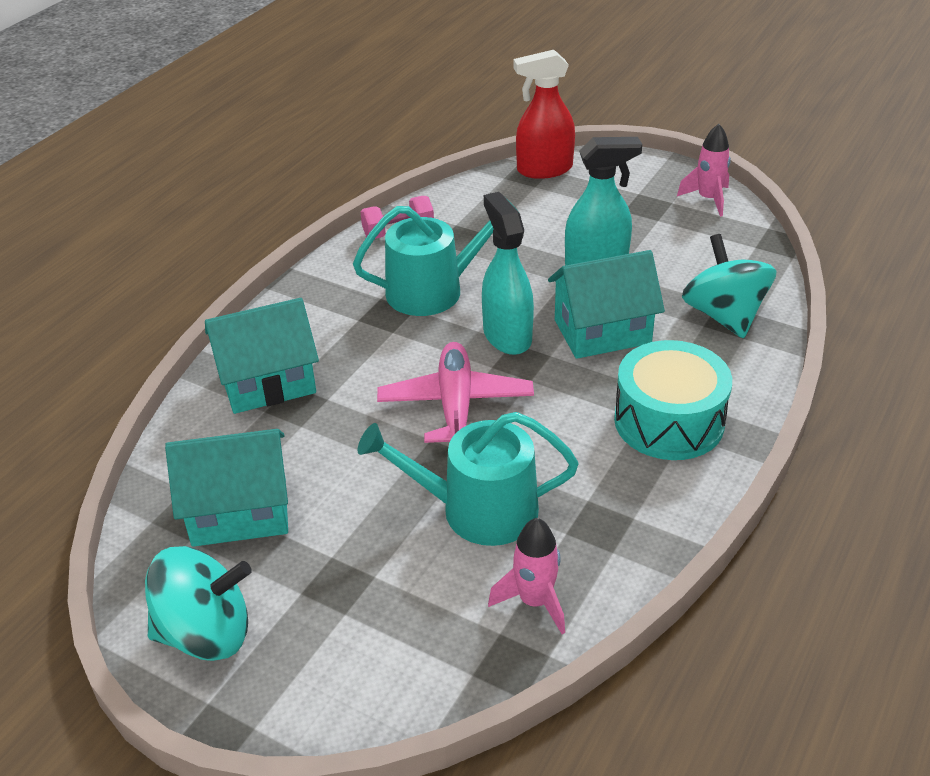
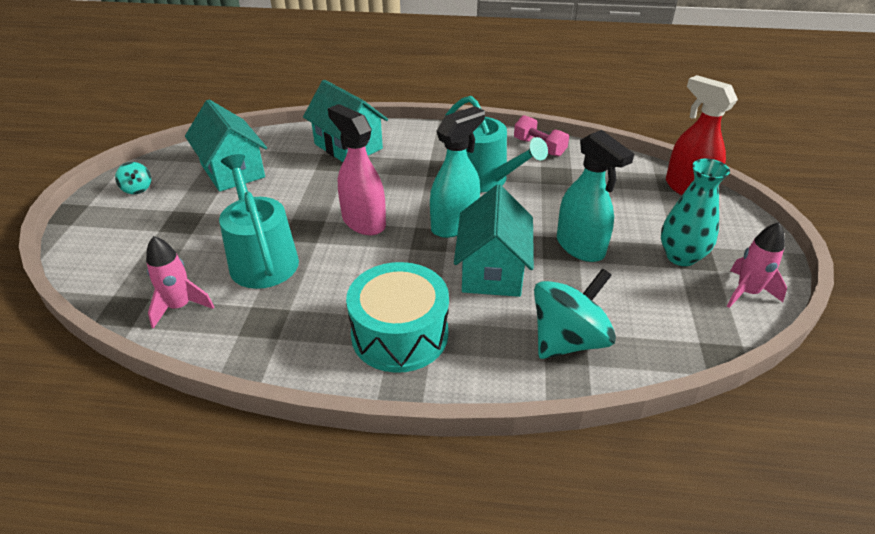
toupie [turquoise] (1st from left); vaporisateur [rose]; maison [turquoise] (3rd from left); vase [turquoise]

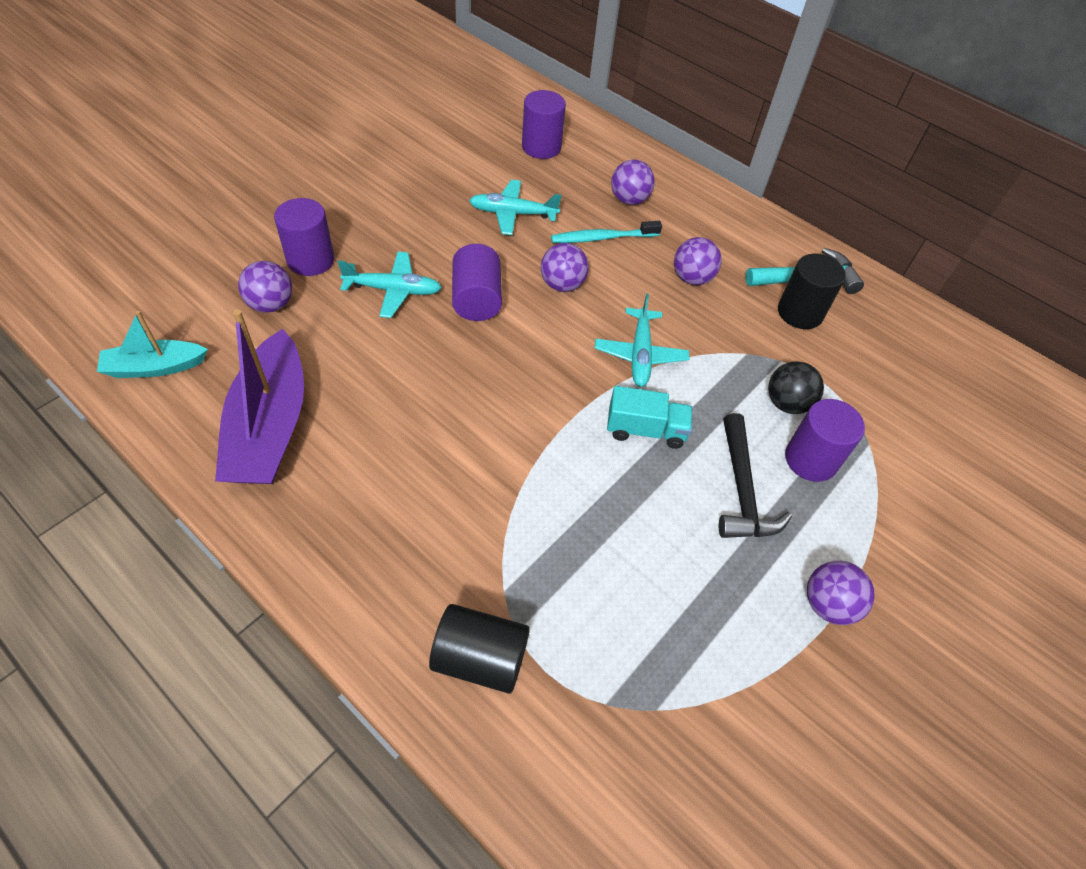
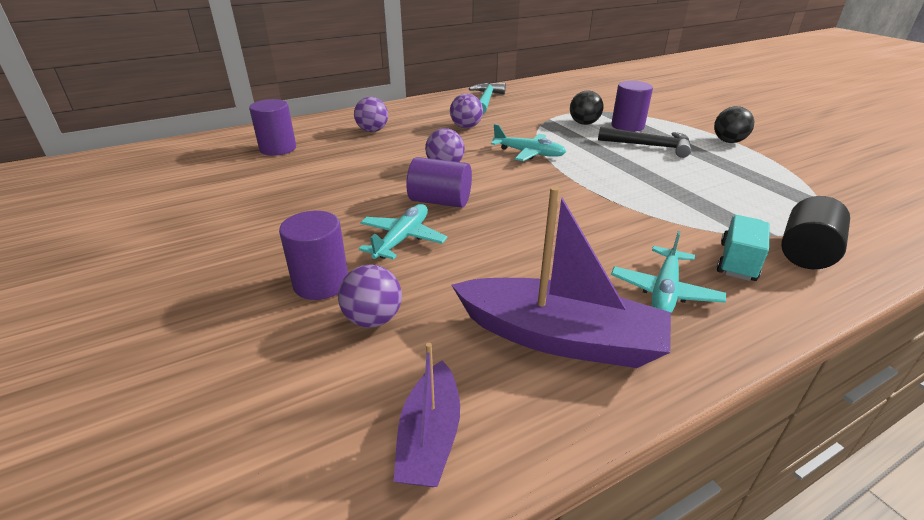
bateau [violet] (1st from left); avion [turquoise] (3rd from left); brosse à dents [turquoise]; camion [turquoise]; cylindre [noir] (2nd from left in the first image); balle [noir] (2nd from left)

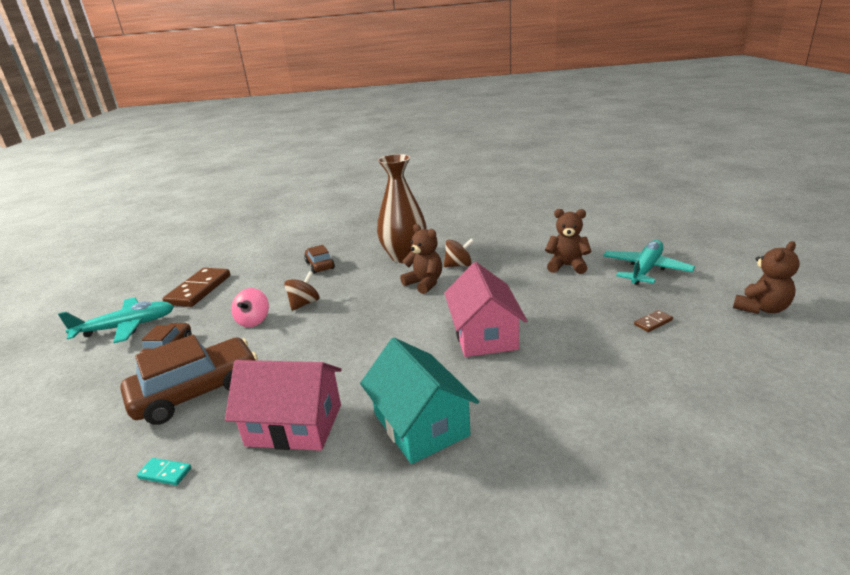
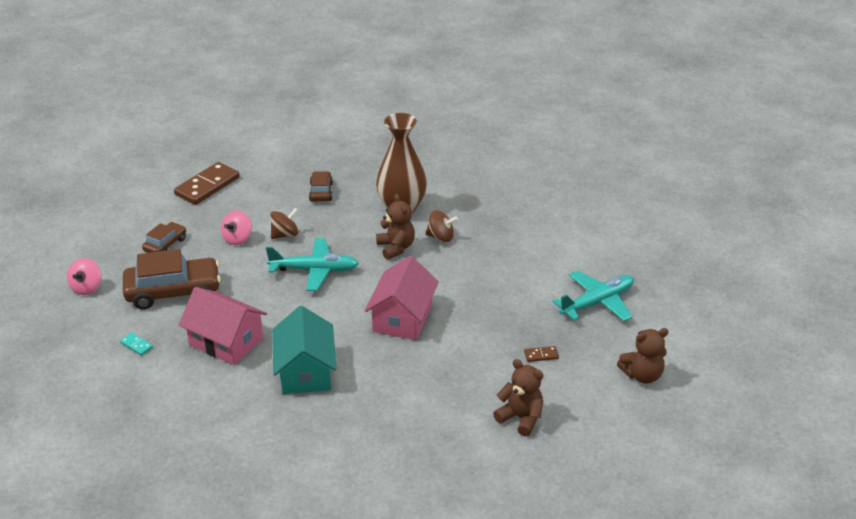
avion [turquoise] (1st from left); ours en peluche [marron] (2nd from left); toupie [rose] (1st from left)

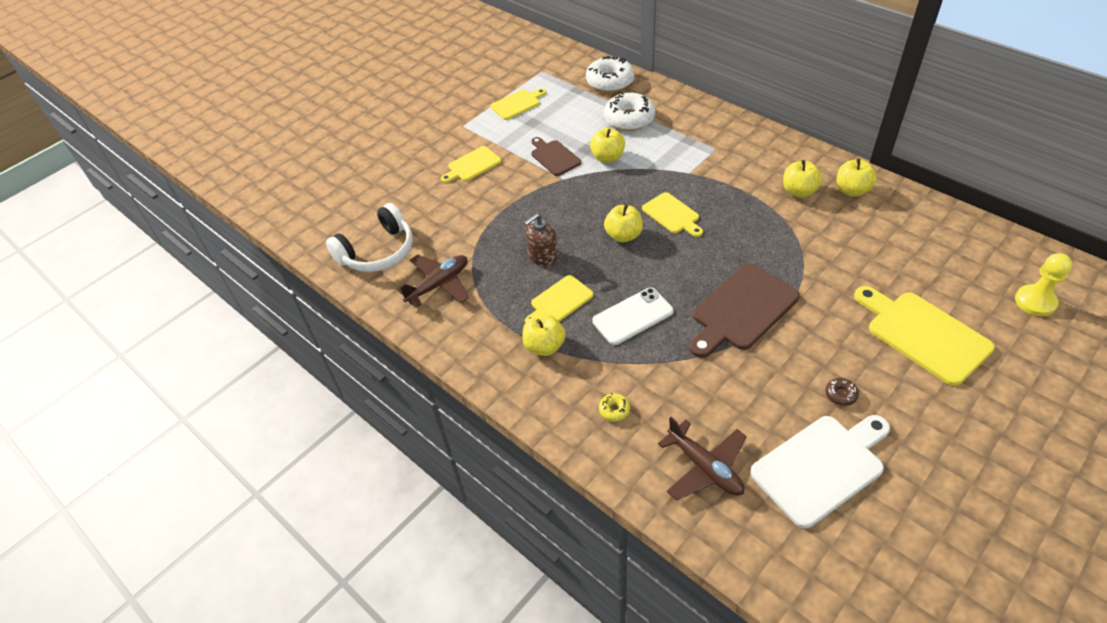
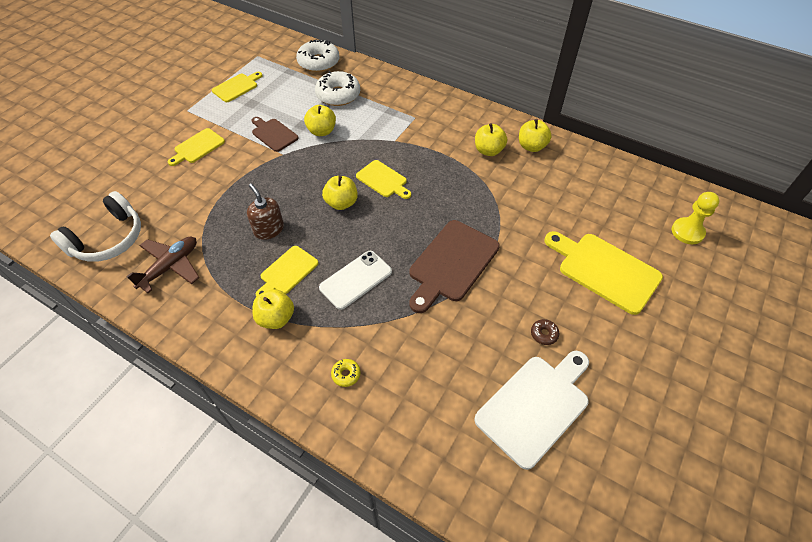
distributeur de savon [marron]; avion [marron] (2nd from left in the first image)

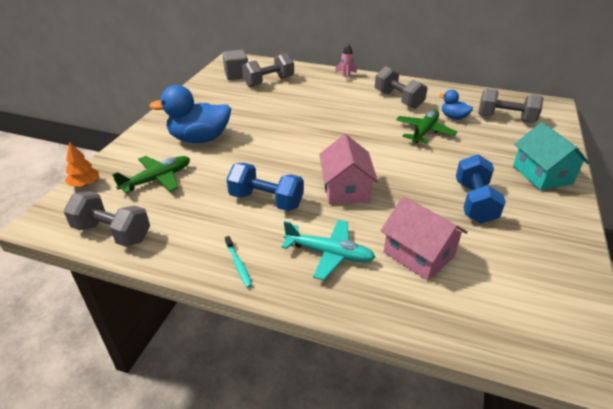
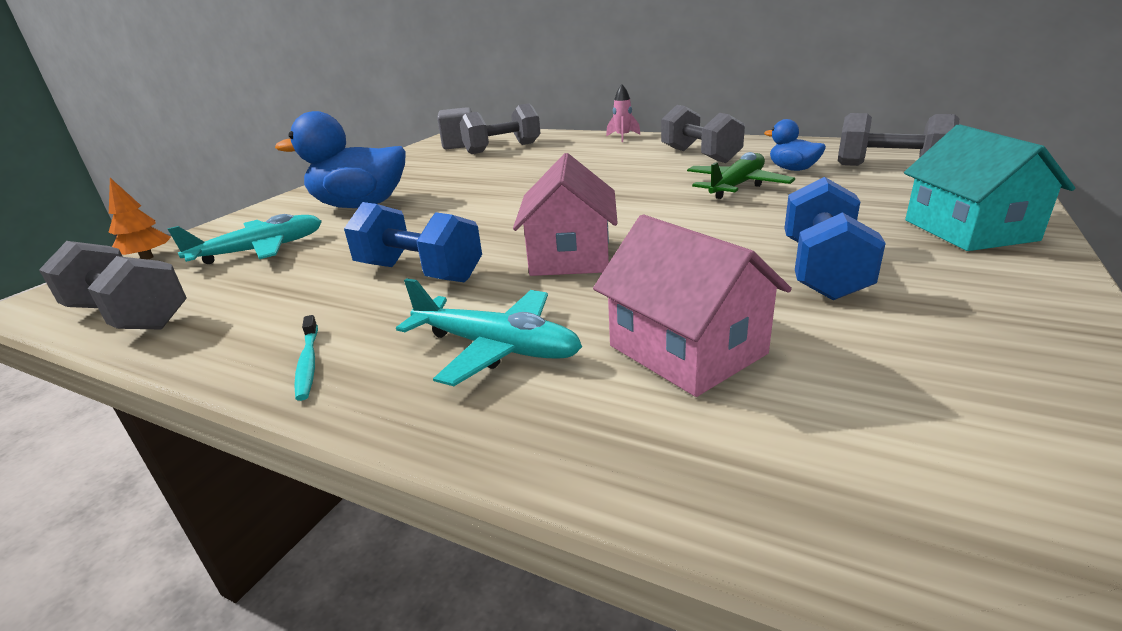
avion [turquoise] (1st from left)

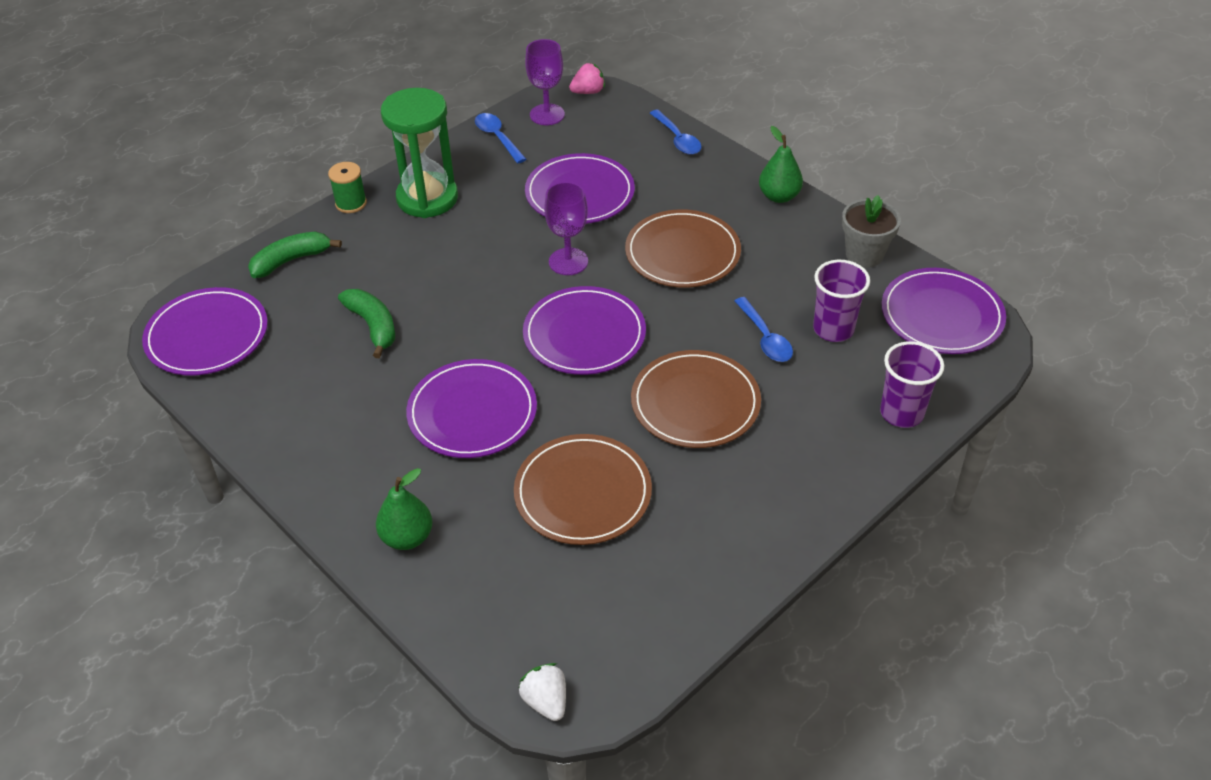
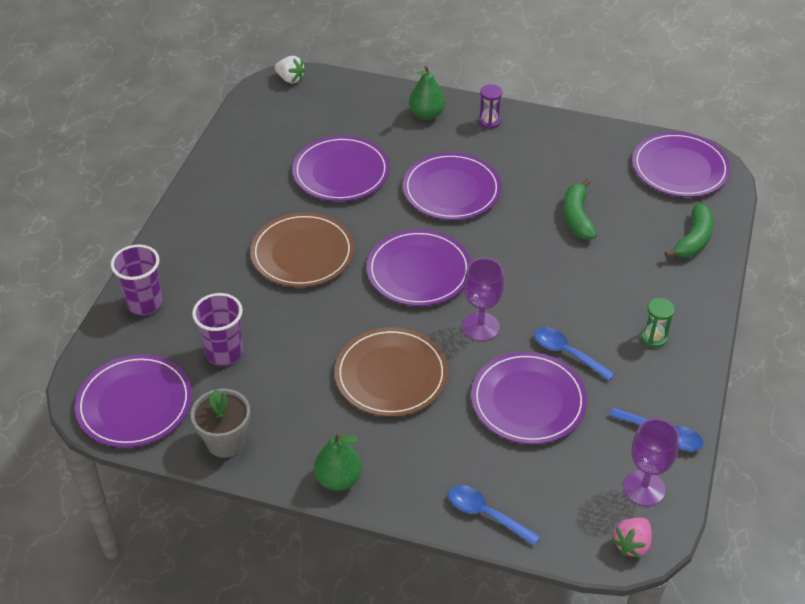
bobine [vert]; banane [vert] (1st from left); sablier [vert]; assiette [violet] (2nd from left); cuillère [bleu] (2nd from left); sablier [violet]

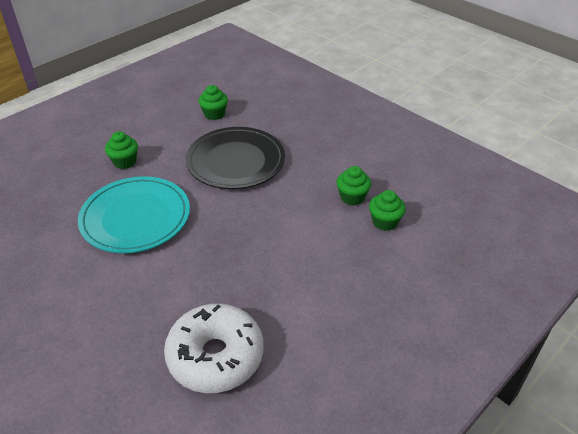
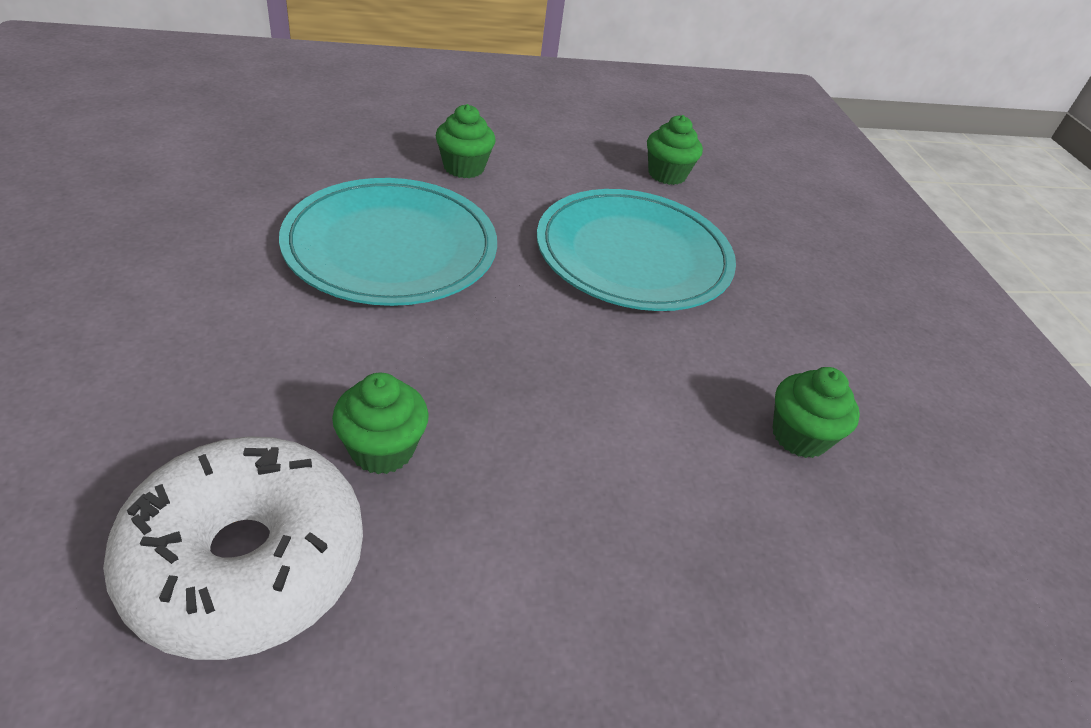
assiette [turquoise] (2nd from left); muffin [vert] (1st from left)

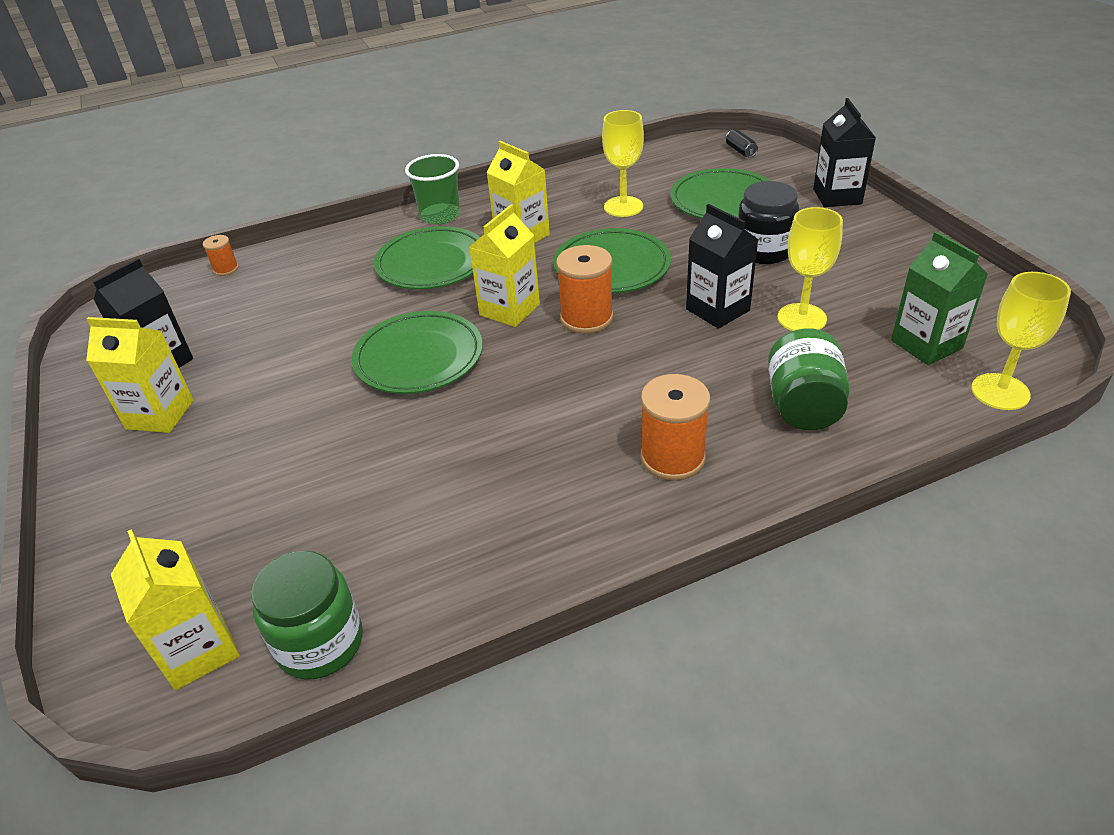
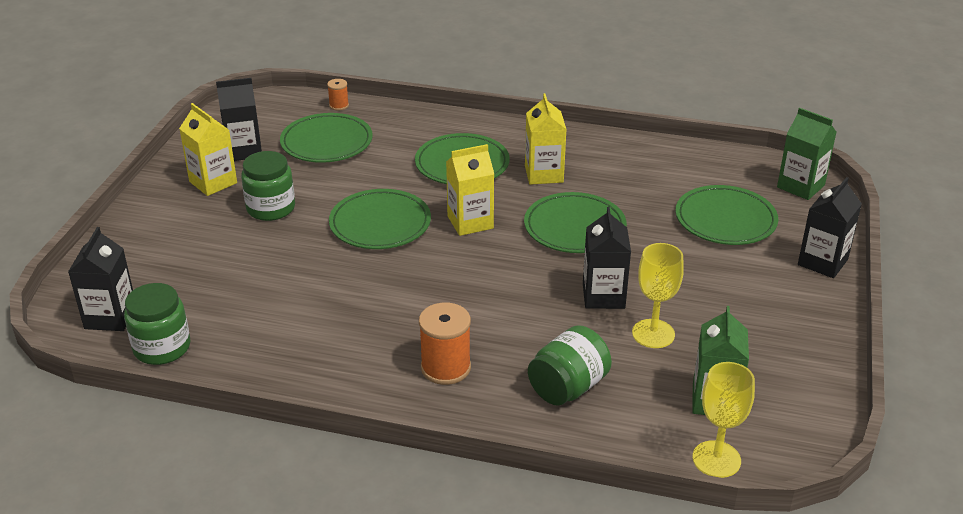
brique de lait [noir] (1st from left); gobelet [vert]; bobine [orange] (2nd from left in the first image); verre à pied [jaune] (1st from left in the first image); brique de lait [vert] (2nd from left); bocal [noir]; bocal [vert] (2nd from left); assiette [vert] (1st from left)

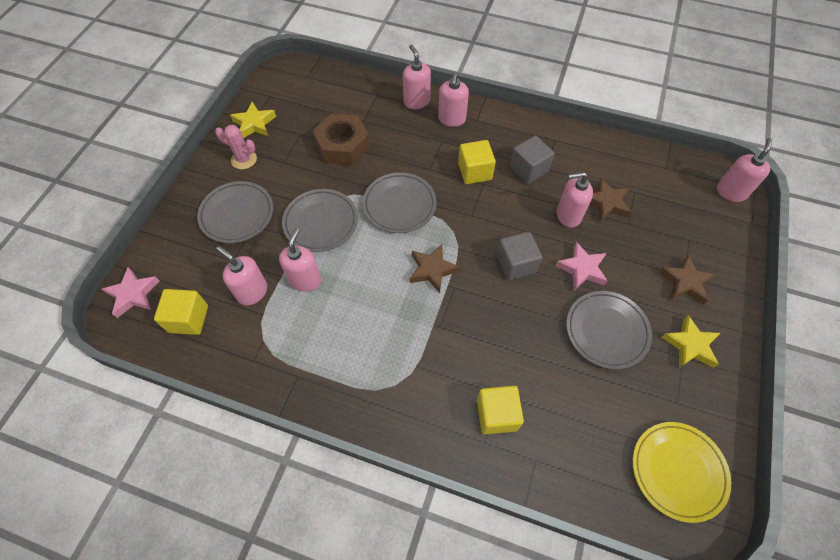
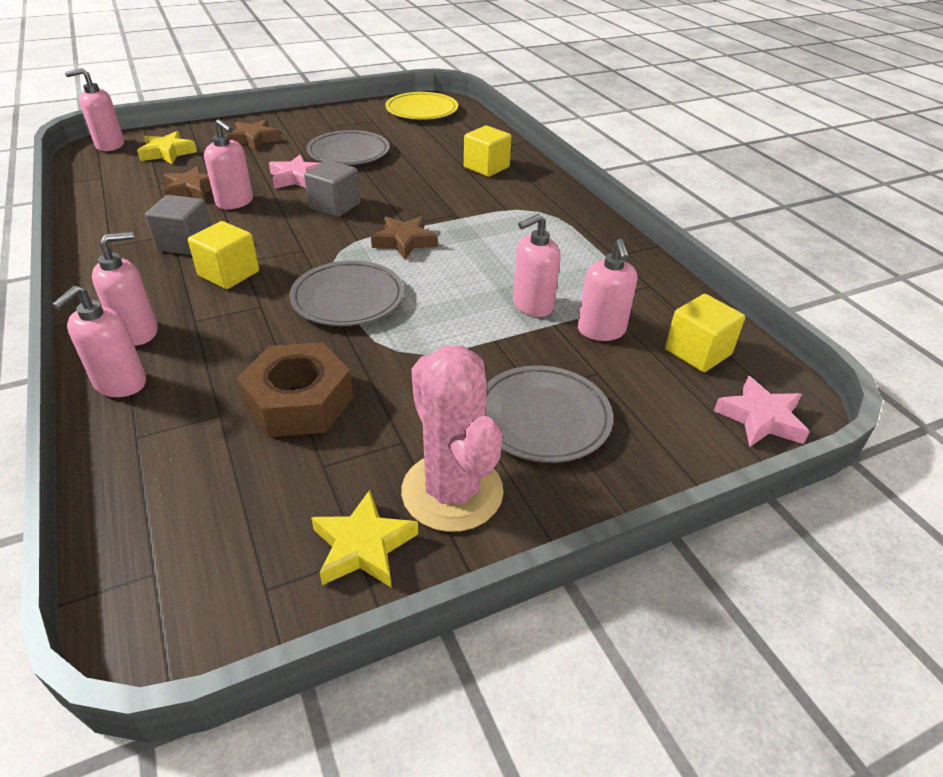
cactus [rose]; assiette [gris] (2nd from left in the first image); étoile [jaune] (1st from left)

